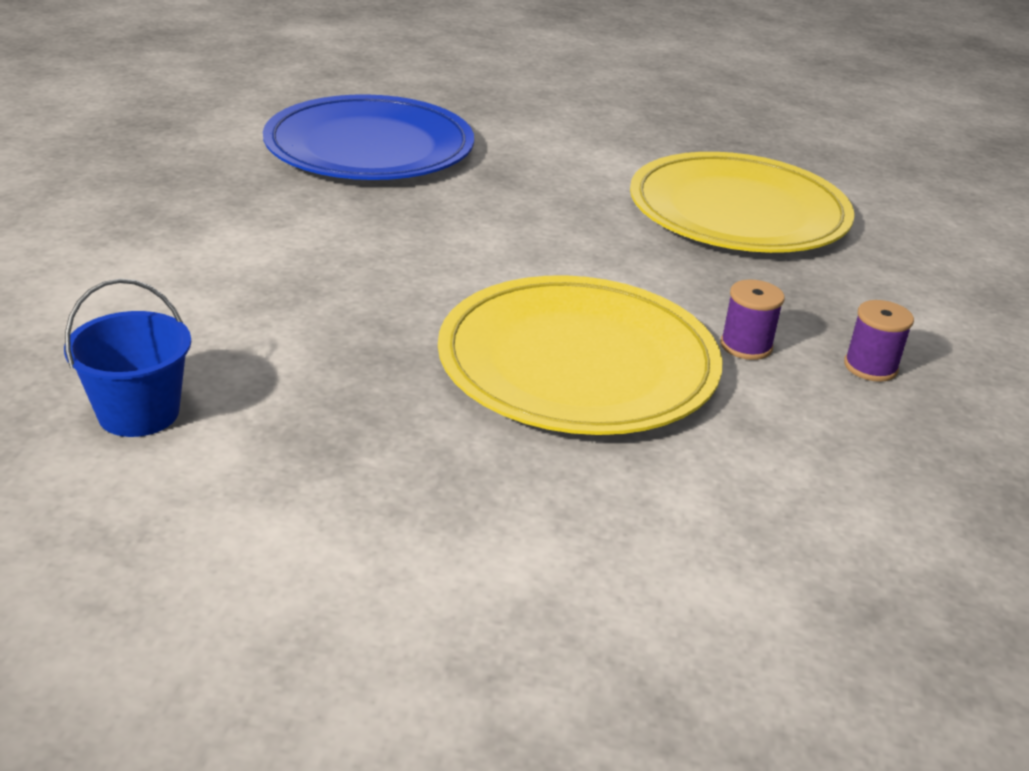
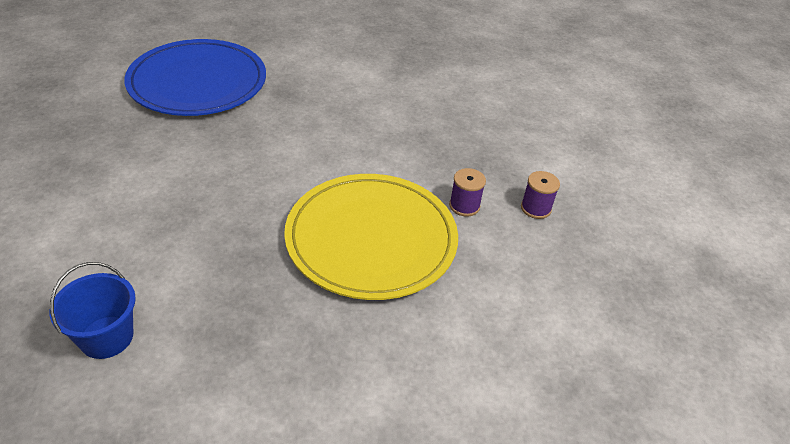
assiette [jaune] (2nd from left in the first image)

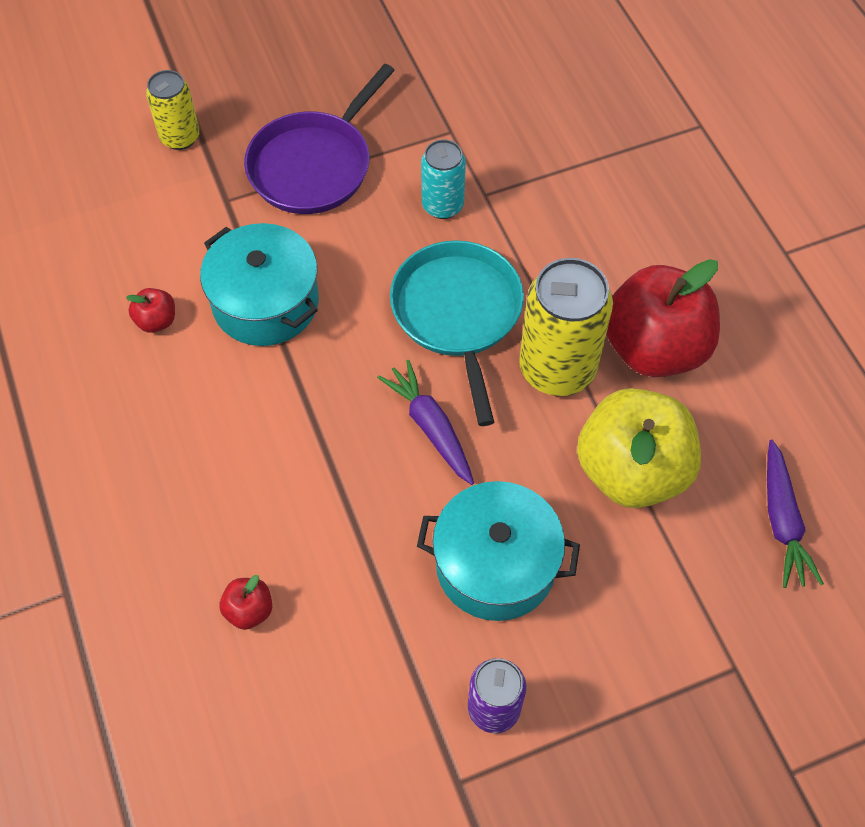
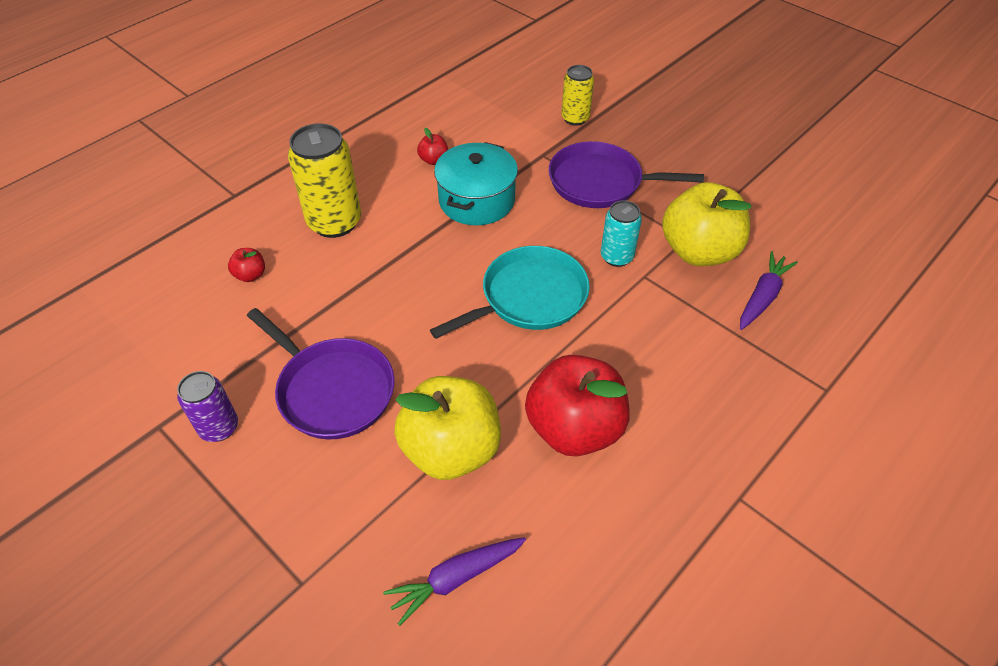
carotte [violet] (2nd from left); poêle [violet] (1st from left); canette [jaune] (1st from left); pomme [jaune] (2nd from left)

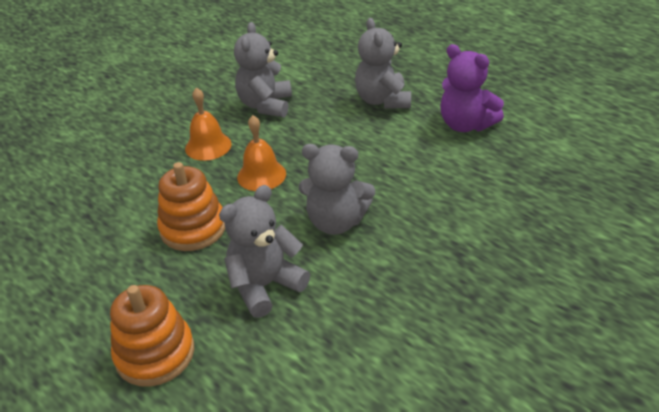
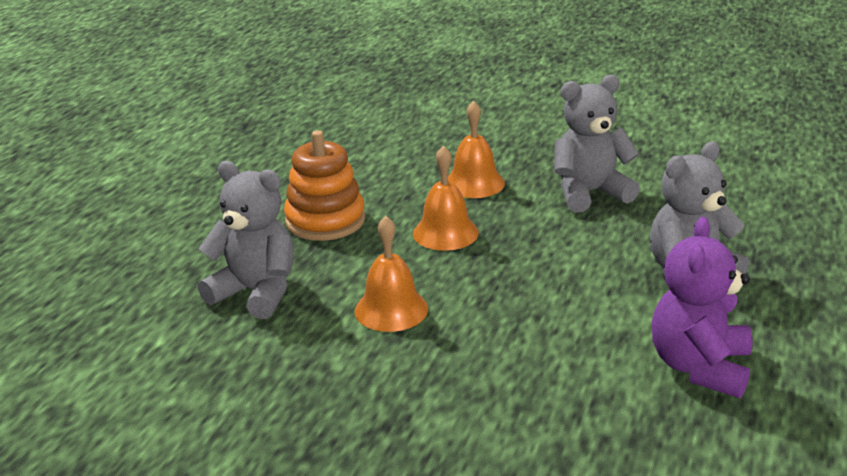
jouet à empiler [orange] (1st from left in the first image); cloche [orange] (1st from left)

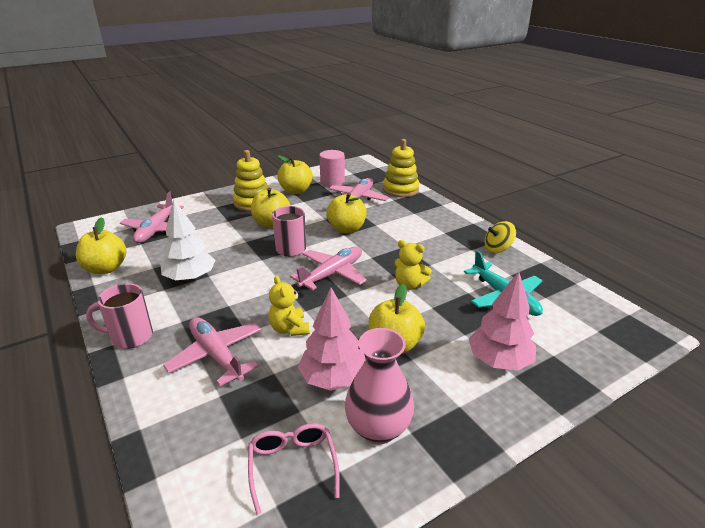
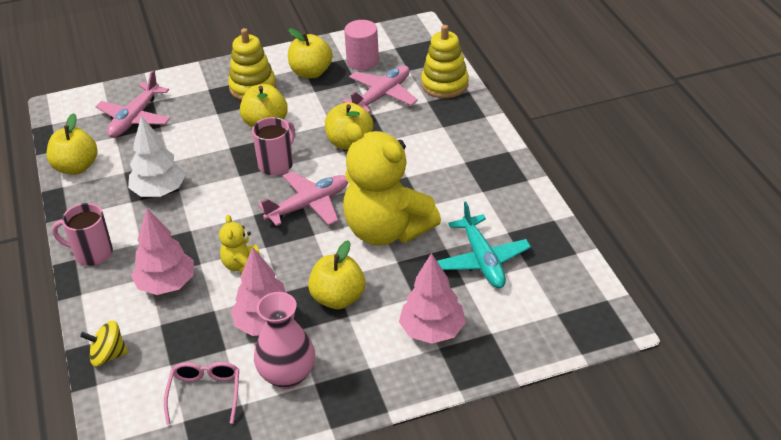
arbre [rose] (1st from left); ours en peluche [jaune] (2nd from left); toupie [jaune]

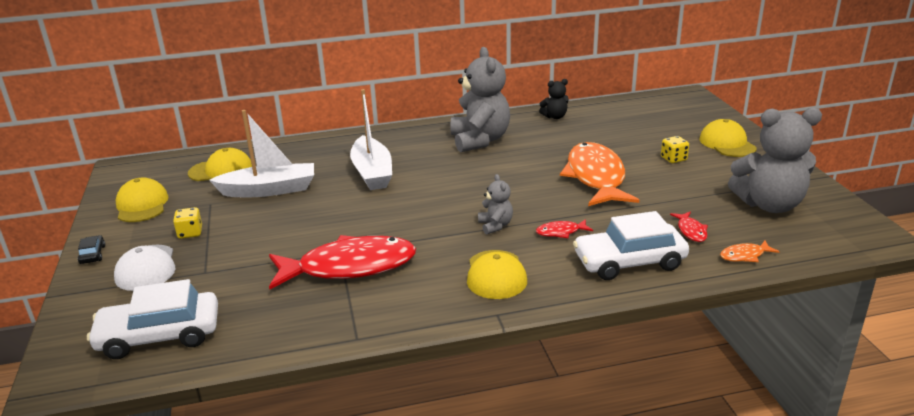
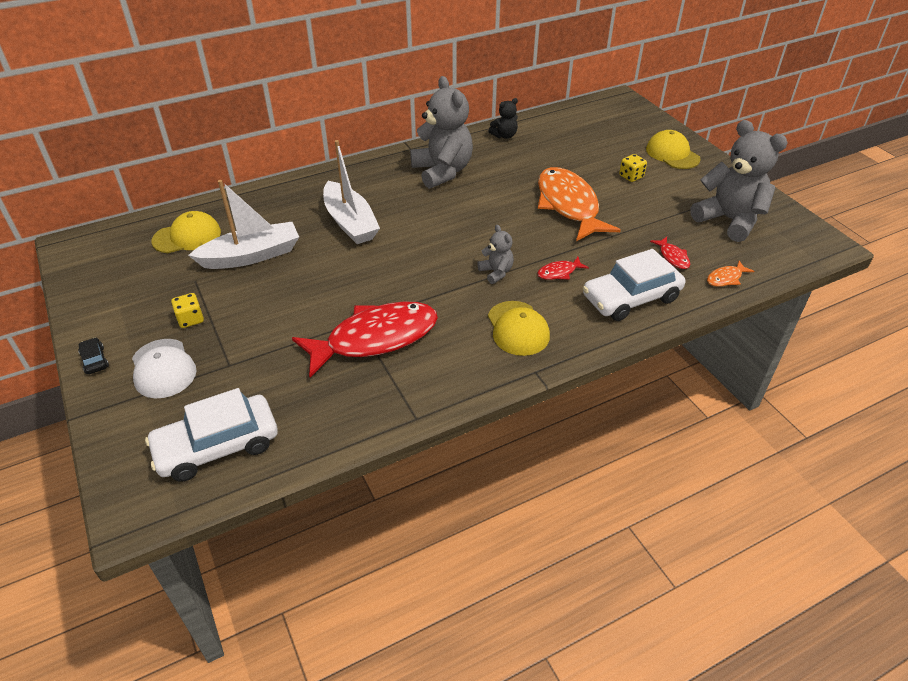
casquette [jaune] (1st from left in the first image); ours en peluche [gris] (3rd from left)

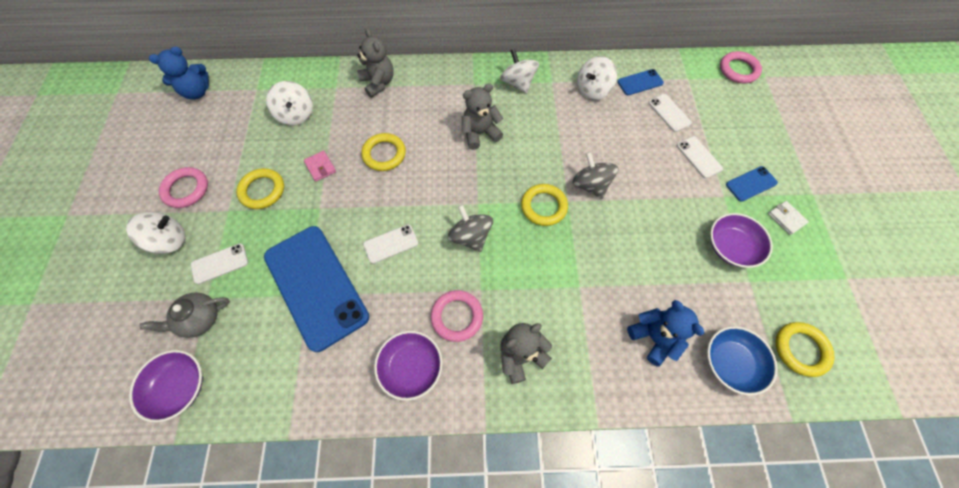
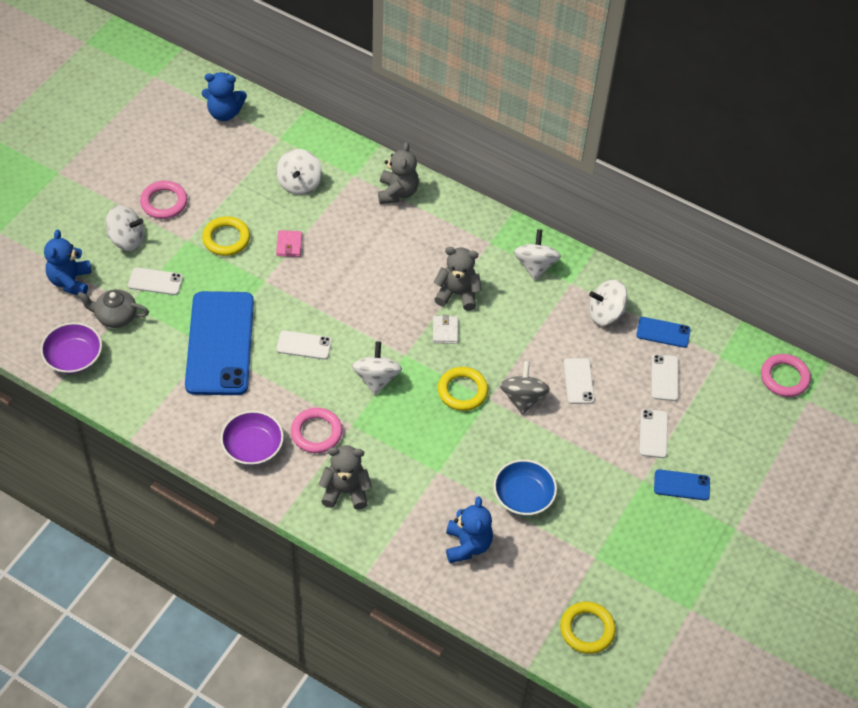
anneau [jaune] (2nd from left in the first image); toupie [blanc] (3rd from left); bol [bleu]; bol [violet] (3rd from left in the first image); portefeuille [blanc]; ours en peluche [bleu] (1st from left); téléphone [blanc] (3rd from left)

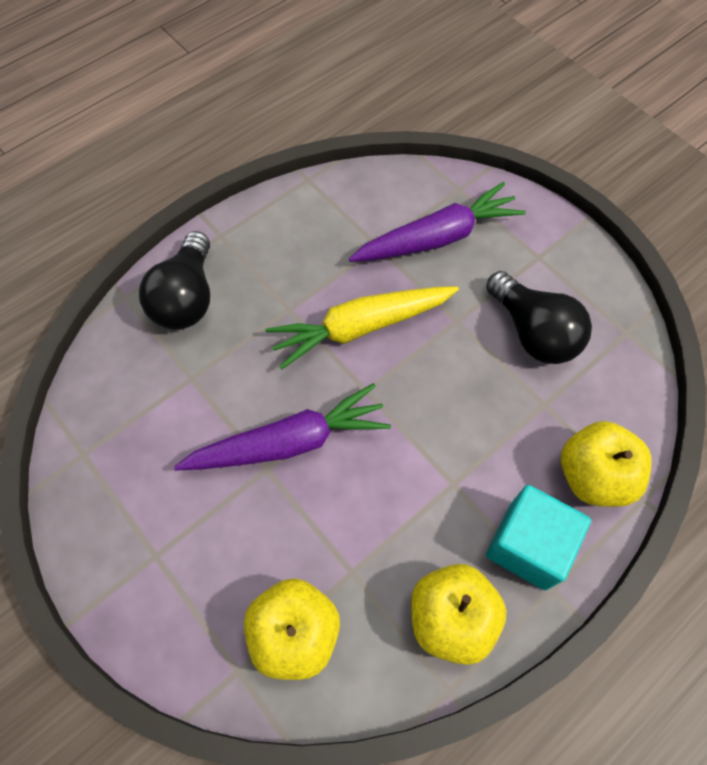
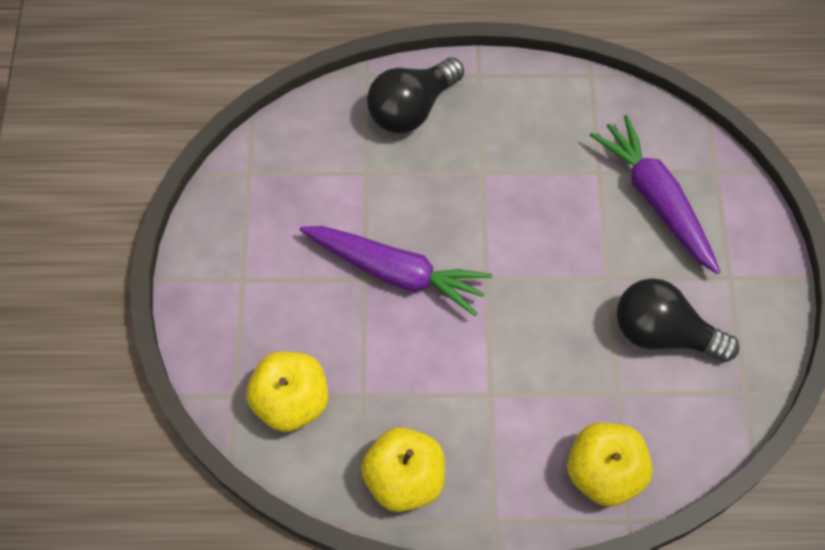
carotte [jaune]; carotte [violet] (2nd from left); ampoule [noir] (2nd from left); cube [turquoise]

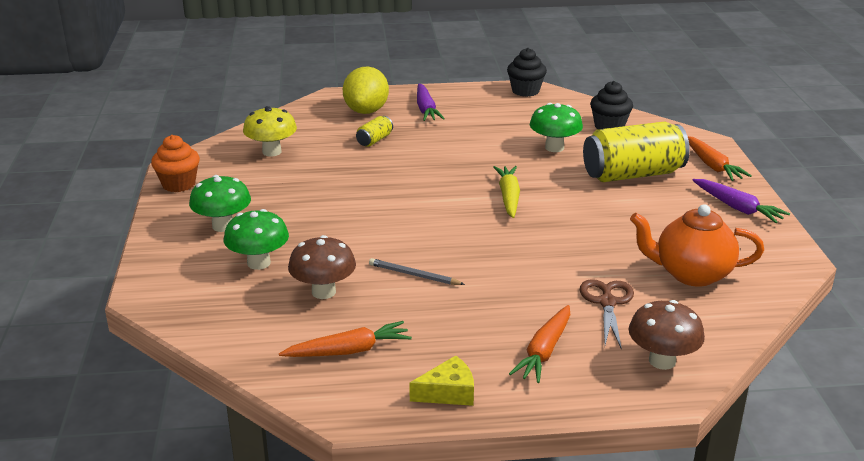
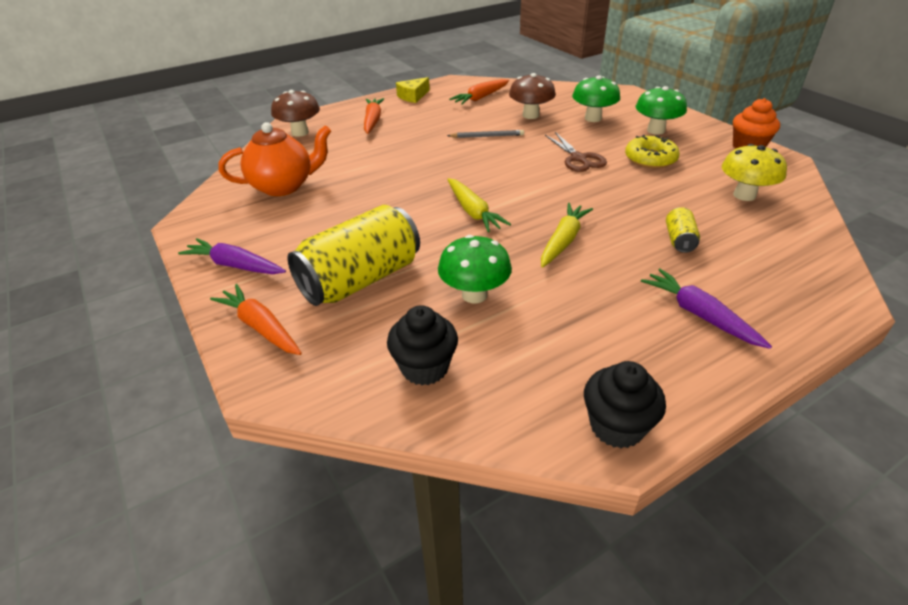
citron [jaune]; ciseaux [marron]; carotte [jaune] (2nd from left); beignet [jaune]

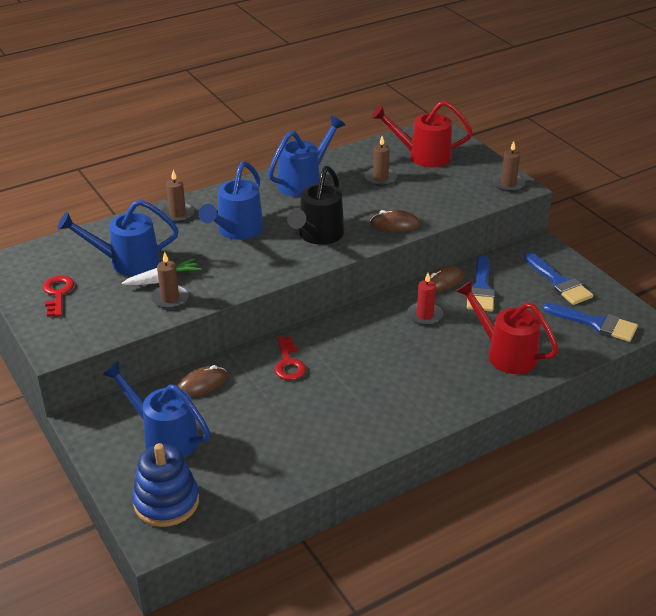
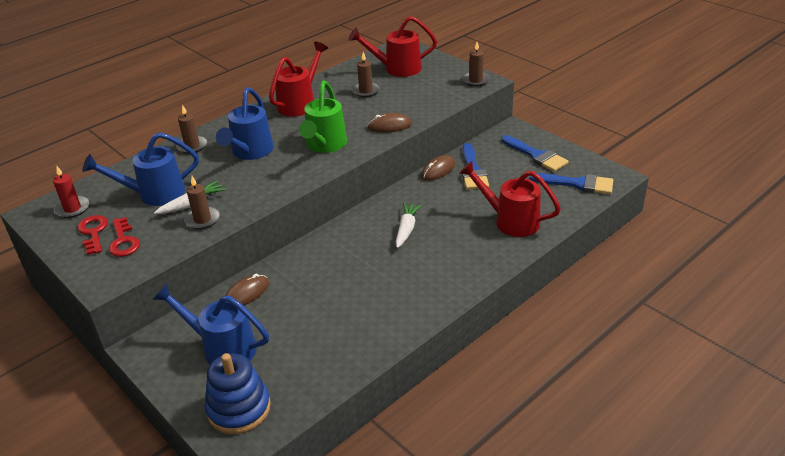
arrosoir [rouge] (1st from left); clé [rouge] (2nd from left); arrosoir [vert]; bougie [rouge]; carotte [blanc] (2nd from left)

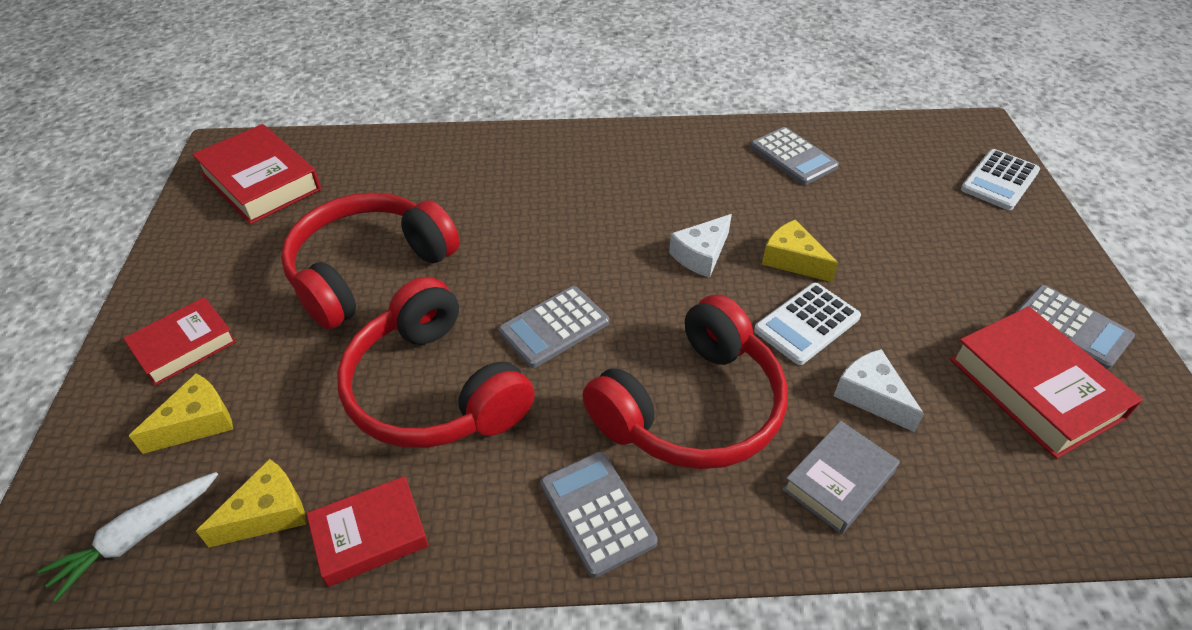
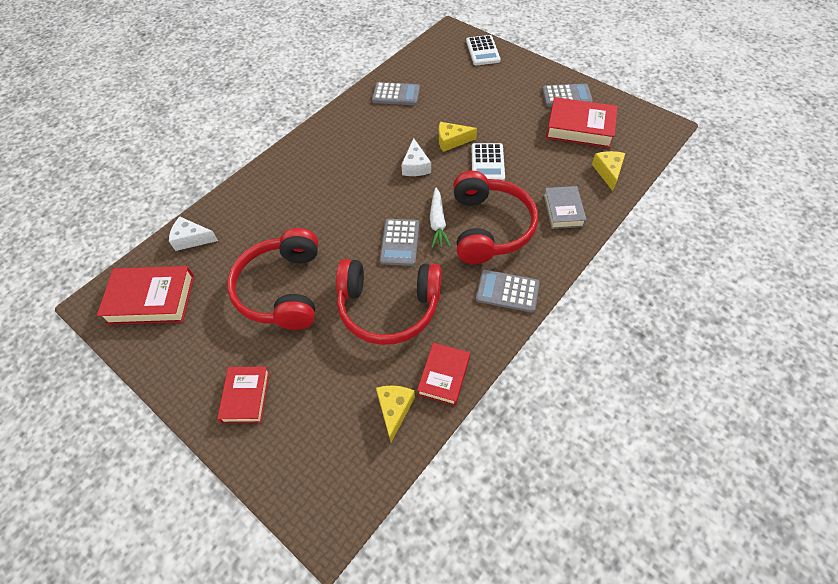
carotte [blanc]; fromage [jaune] (3rd from left); fromage [blanc] (1st from left)

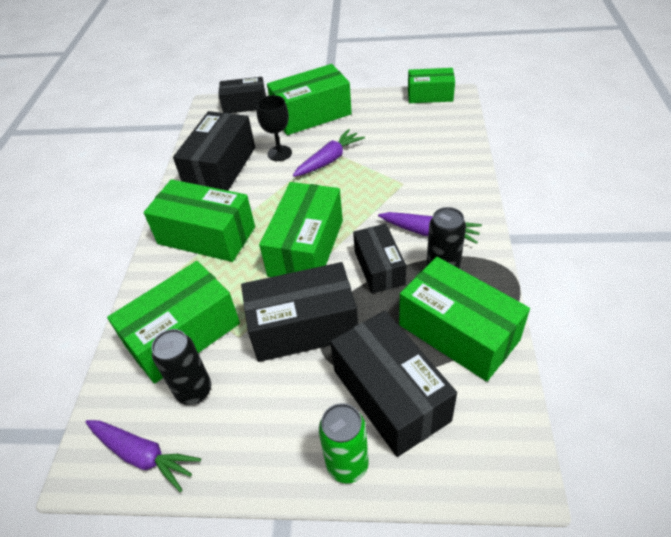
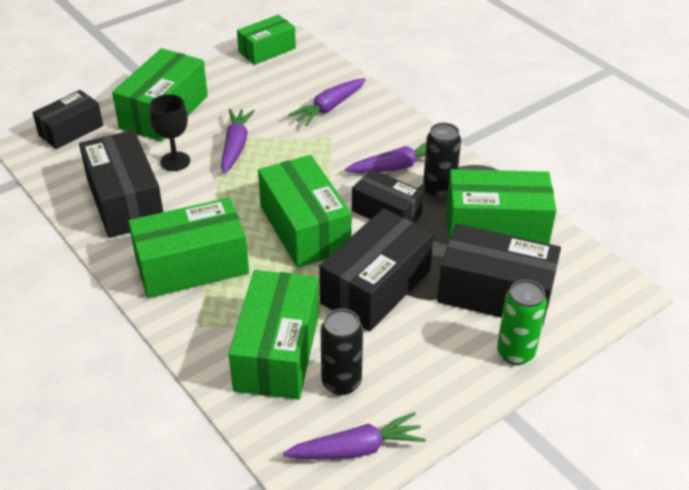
carotte [violet] (2nd from left)

